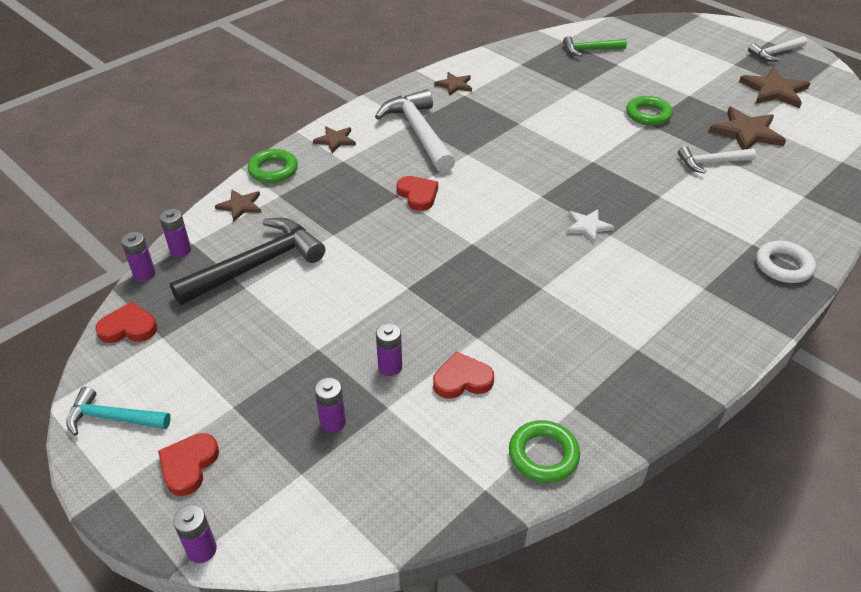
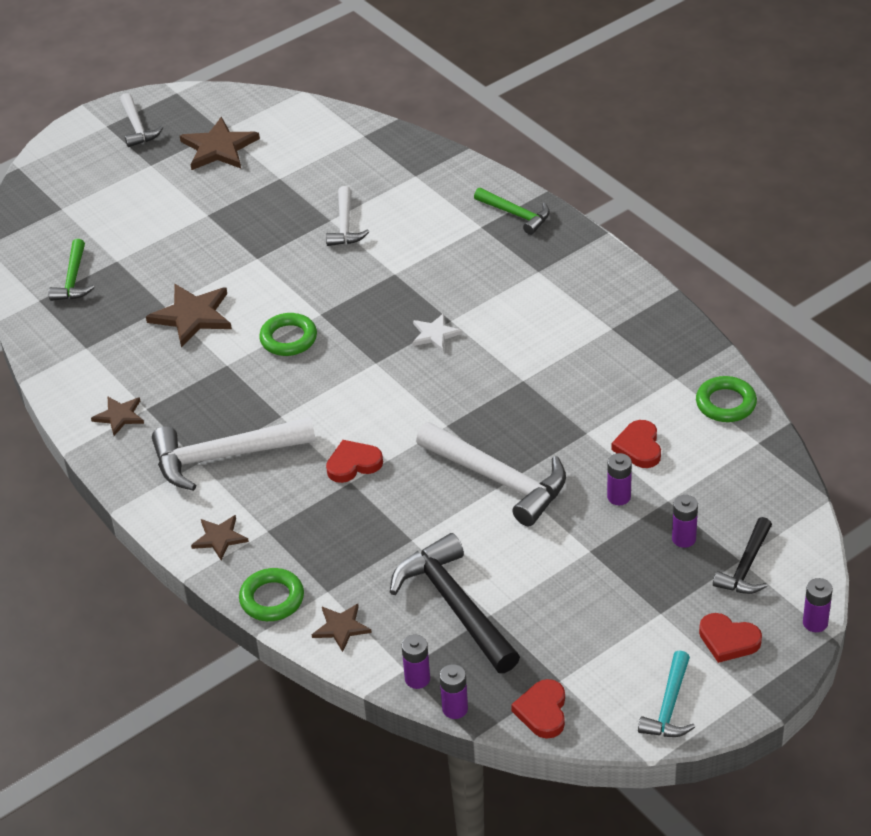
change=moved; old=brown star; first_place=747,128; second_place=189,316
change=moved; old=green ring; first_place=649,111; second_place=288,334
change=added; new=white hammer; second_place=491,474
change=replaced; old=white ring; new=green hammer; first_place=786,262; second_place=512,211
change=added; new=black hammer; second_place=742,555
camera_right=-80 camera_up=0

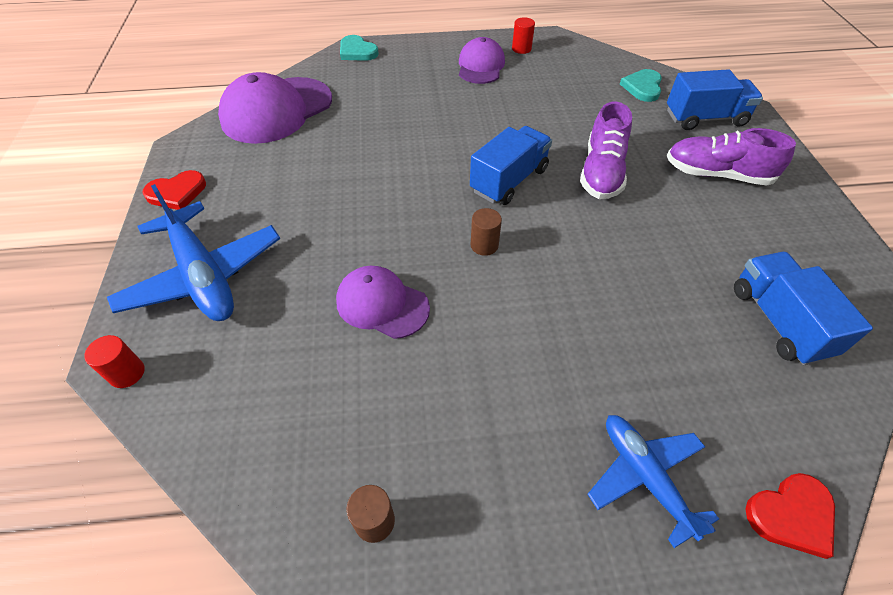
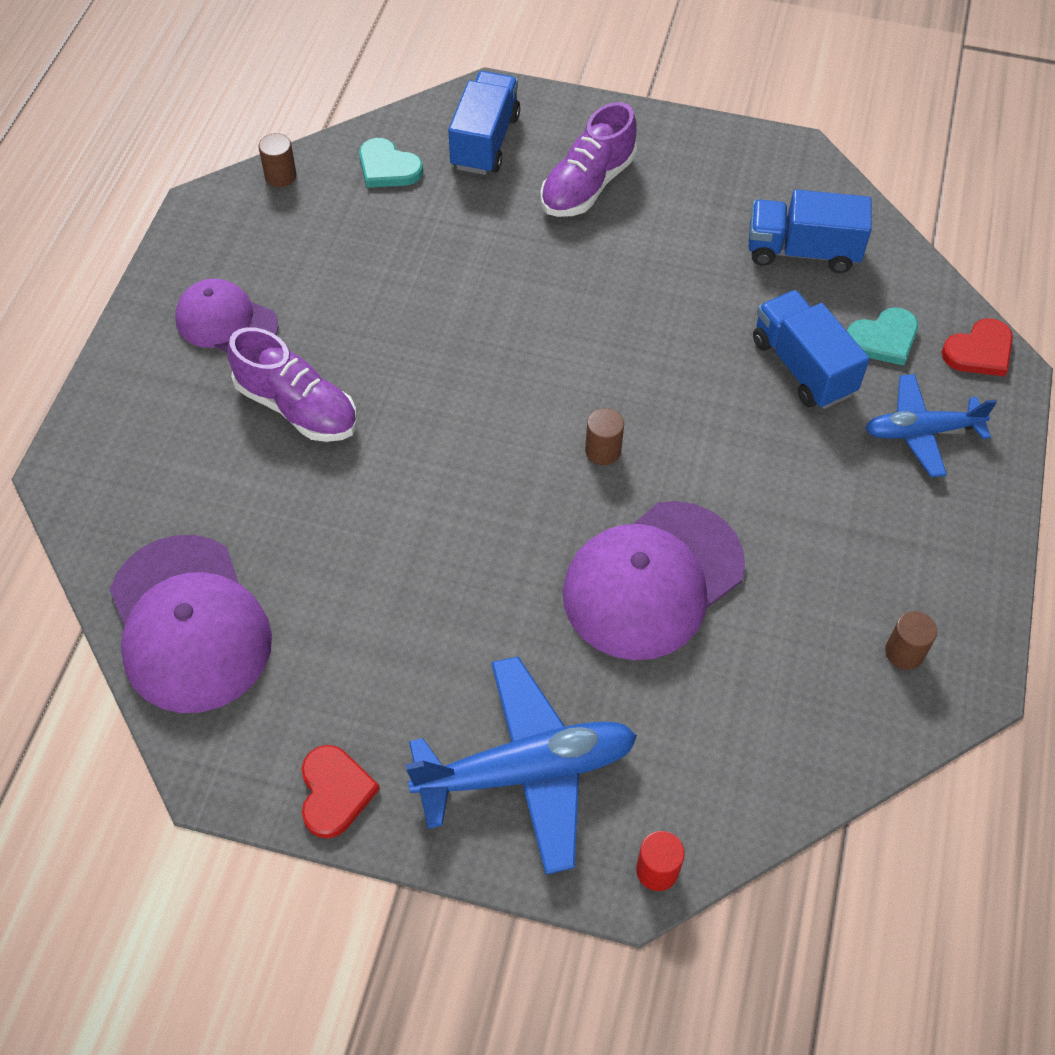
change=moved; old=purple shoe; first_place=606,150; second_place=292,384
change=added; new=brown cylinder; second_place=277,160
change=resized; old=purple cap; first_place=383,302; second_place=654,580; factor=1.64
change=moved; old=blue truck; first_place=511,165; second_place=811,349
change=moved; old=turquoise heart; first_place=359,48; second_place=882,336
change=turned; old=red heart; first_place=790,516; second_place=977,347; degrees=60
change=removed; old=red cylinder; first_place=523,35
camera_right=-70 camera_up=5

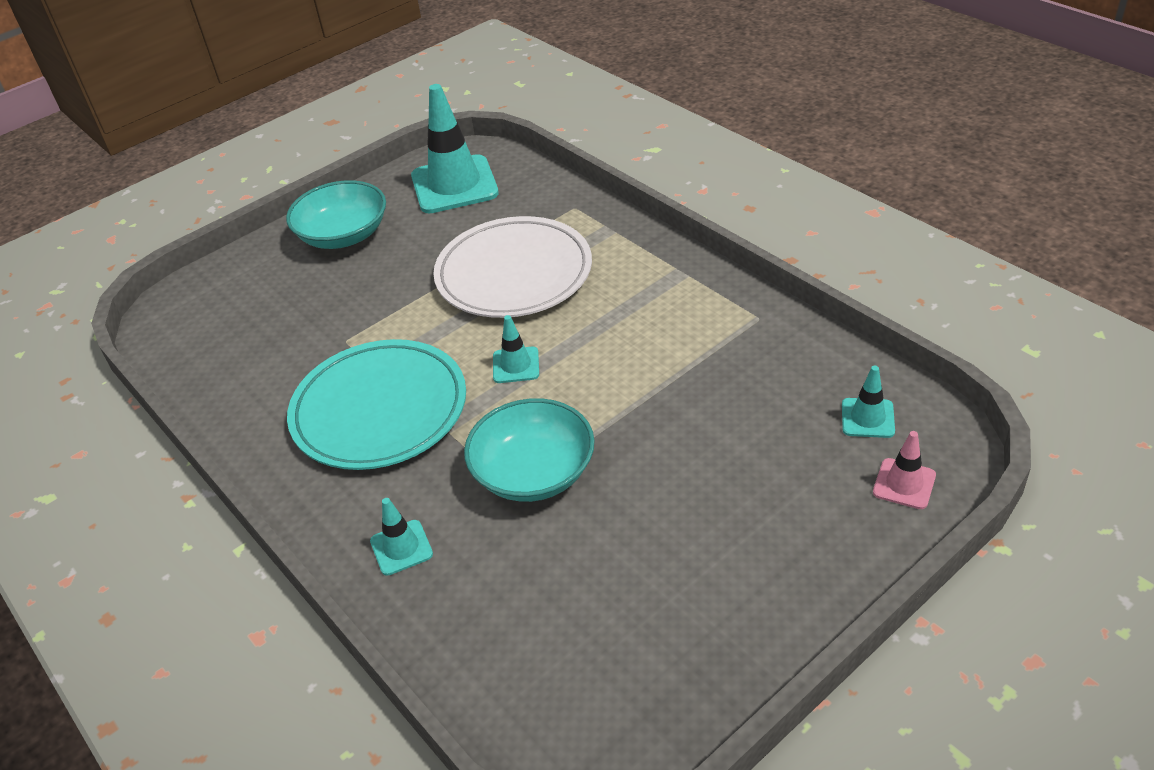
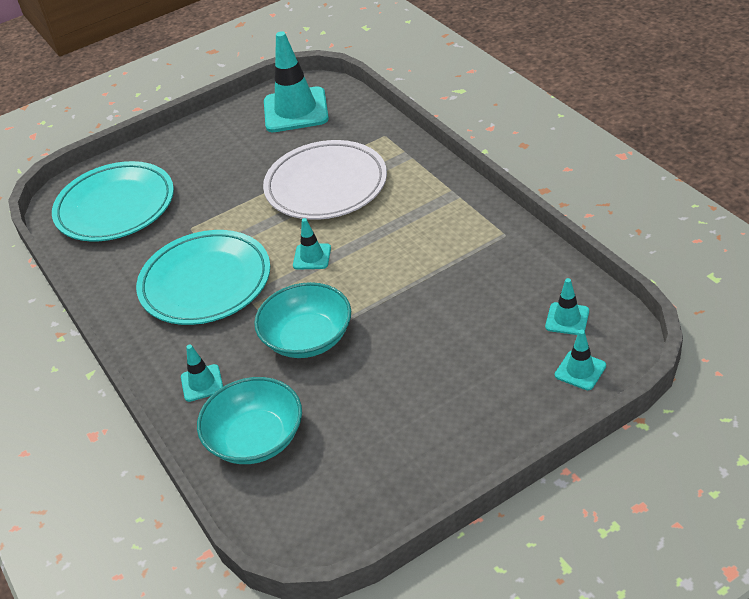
change=added; new=turquoise plate; second_place=113,201
change=moved; old=turquoise bowl; first_place=336,214; second_place=249,420
change=recoloured; old=pink traffic cone; new=turquoise traffic cone; first_place=904,470; second_place=580,360
camera_right=10 camera_up=0

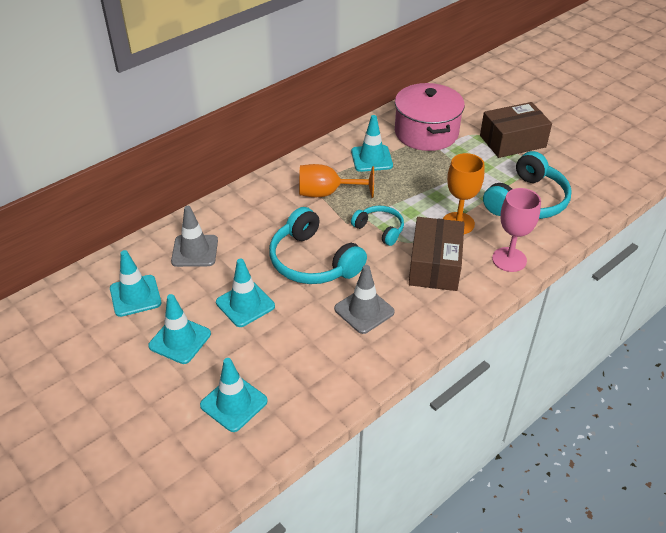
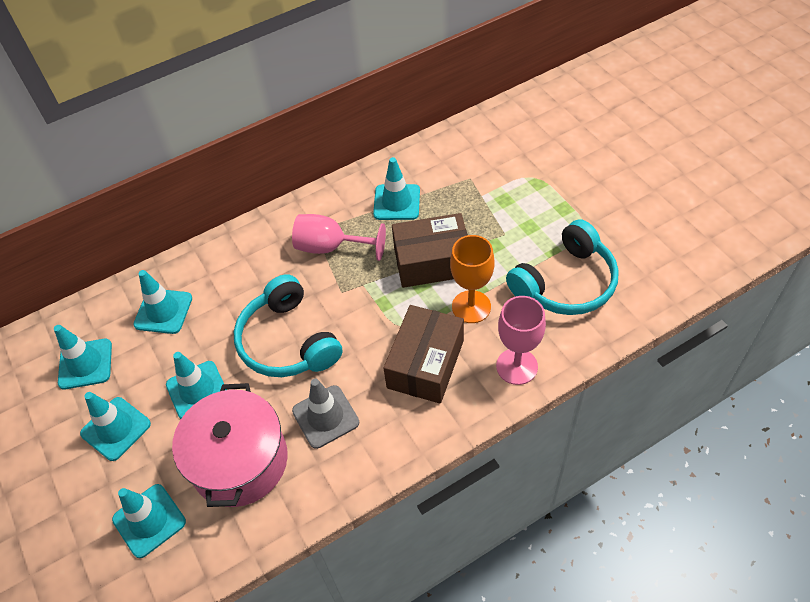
change=recoloured; old=grey traffic cone; new=turquoise traffic cone; first_place=194,236; second_place=162,302
change=moved; old=pink pot; first_place=430,117; second_place=230,445
change=recoloured; old=orange goblet; new=pink goblet; first_place=336,181; second_place=339,237
change=moved; old=brown box; first_place=516,130; second_place=430,250
change=removed; old=turquoise headphones; first_place=377,226
camera_right=15 camera_up=10

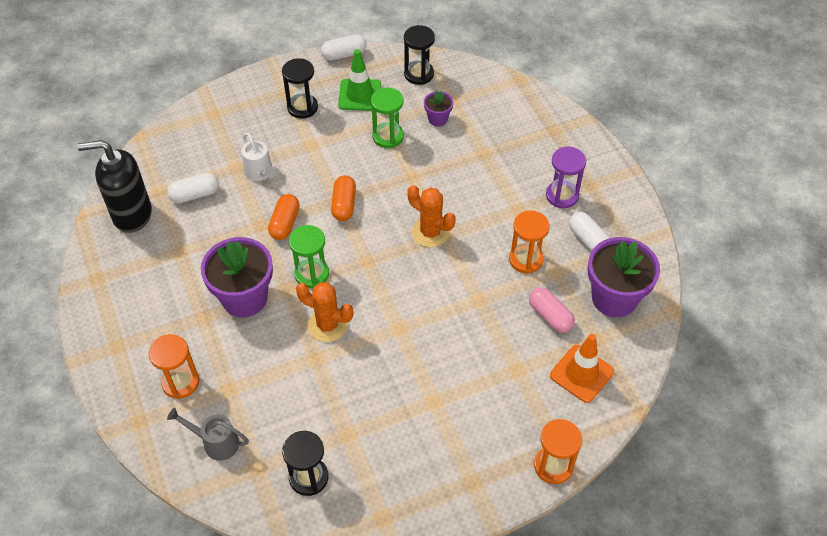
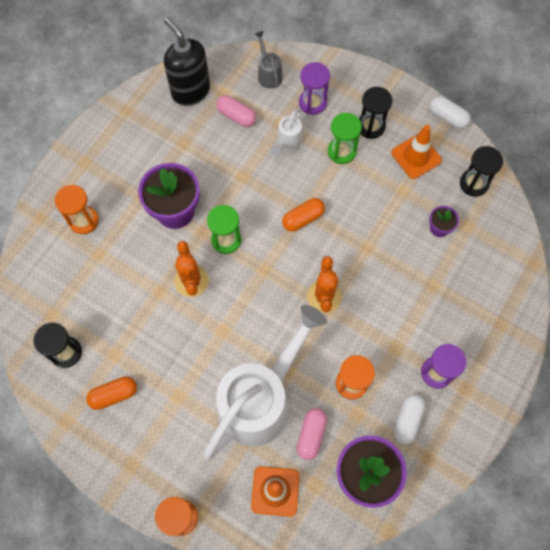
change=moved; old=orange capsule; first_place=284,217; second_place=111,393
change=added; new=white watering can; second_place=265,382
change=recoloured; old=white capsule; new=pink capsule; first_place=193,188; second_place=236,111
change=moved; old=grey watering can; first_place=208,434; second_place=269,59
change=added; new=purple hourglass; second_place=314,88
change=moved; old=green hourglass; first_place=387,118; second_place=345,138
change=recoloured; old=green traffic cone; new=orange traffic cone; first_place=359,80; second_place=416,152
camera_right=55 camera_up=15

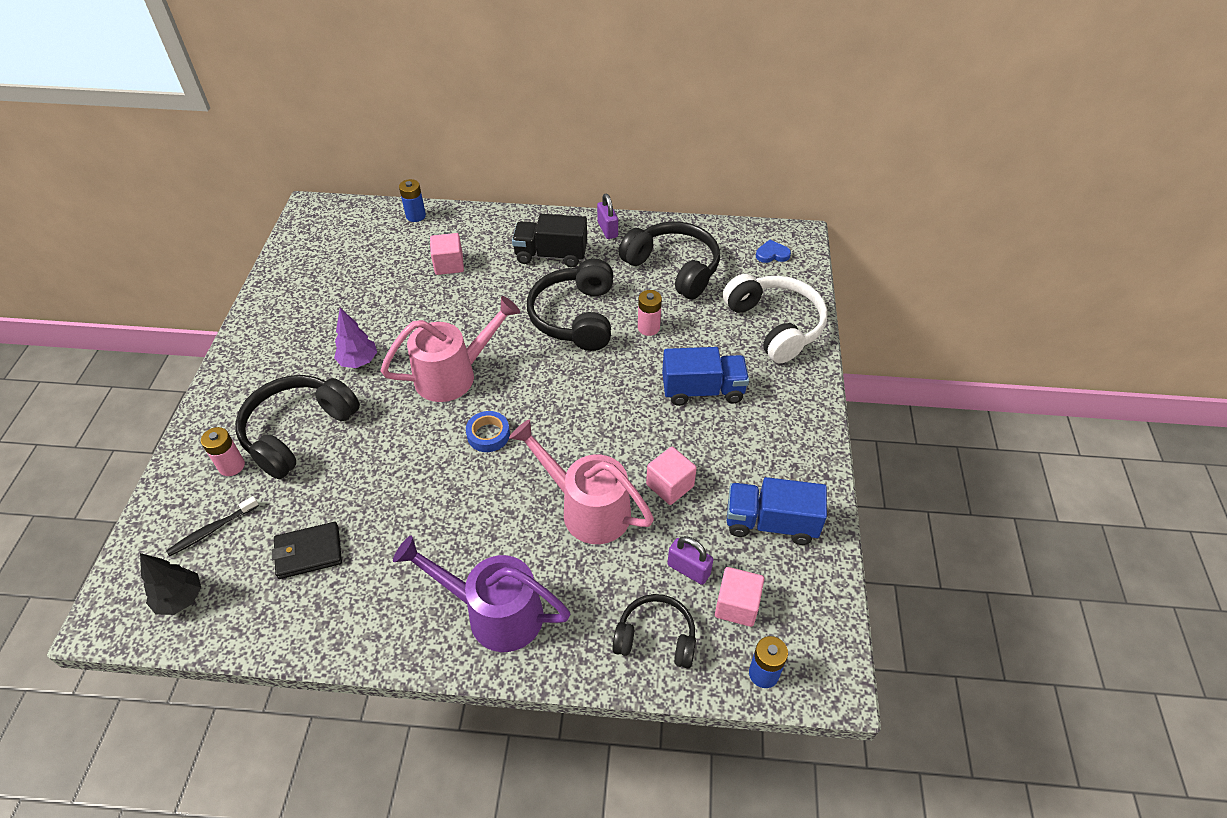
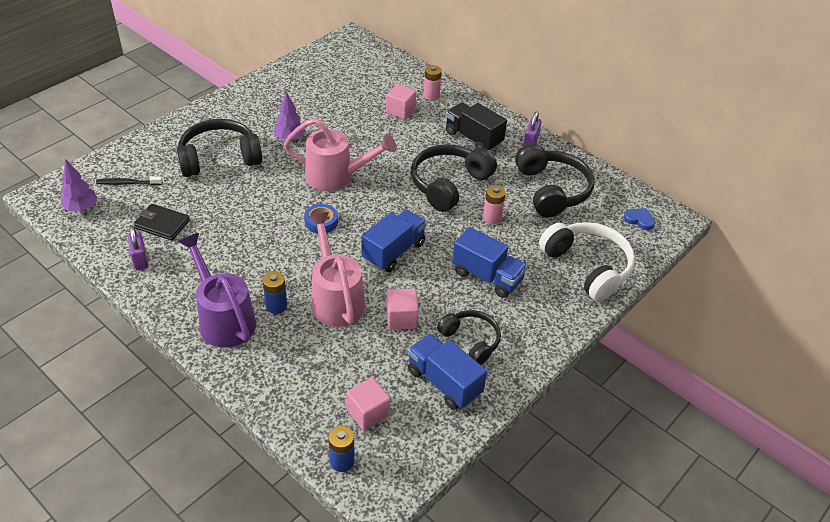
change=recoloured; old=black tree; new=purple tree; first_place=170,584; second_place=79,185
change=moved; old=purple padlock; first_place=691,560; second_place=138,248
change=moved; old=blue battery; first_place=412,200; second_place=274,292
change=added; new=blue truck; second_place=394,241
change=moved; old=pink battery; first_place=223,451; second_place=433,82
change=moved; old=black headphones; first_place=654,631; second_place=469,337
change=turned; old=white headphones; first_place=775,318; second_place=587,262; degrees=-45
camera_right=35 camera_up=-5

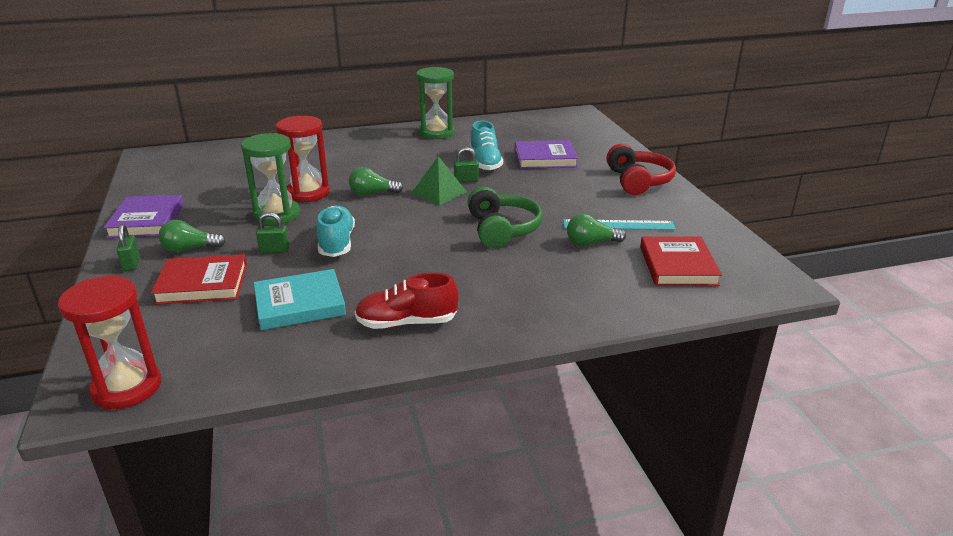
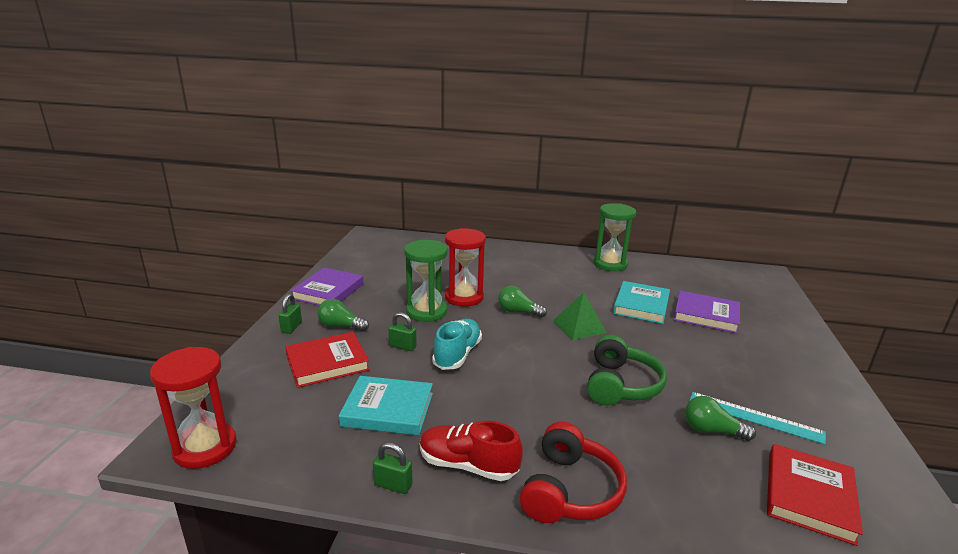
change=turned; old=red book; first_place=199,279; second_place=327,360; degrees=-45
change=moved; old=green padlock; first_place=466,165; second_place=393,468
change=moved; old=red headphones; first_place=641,169; second_place=573,472
change=replaced; old=turquoise shoe; new=turquoise book; first_place=486,145; second_place=641,302
camera_right=25 camera_up=-5

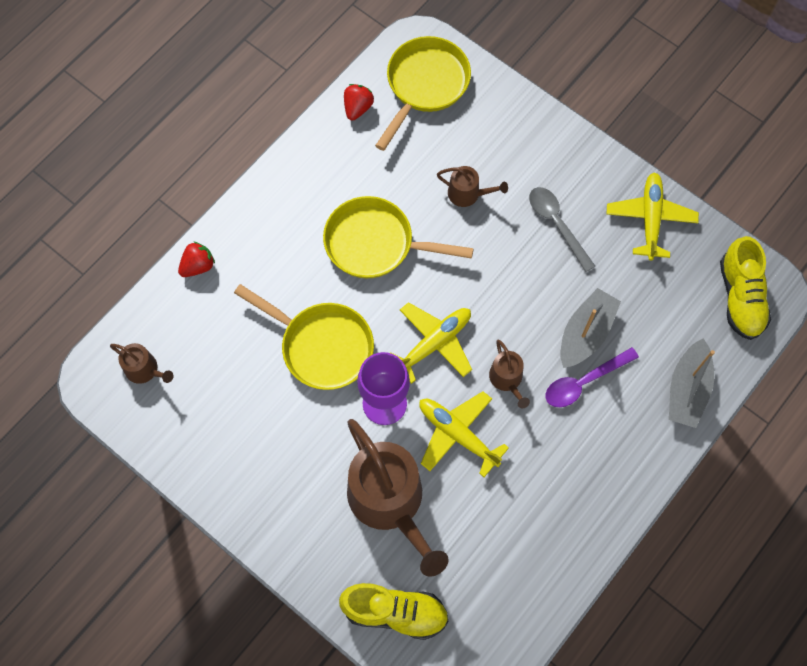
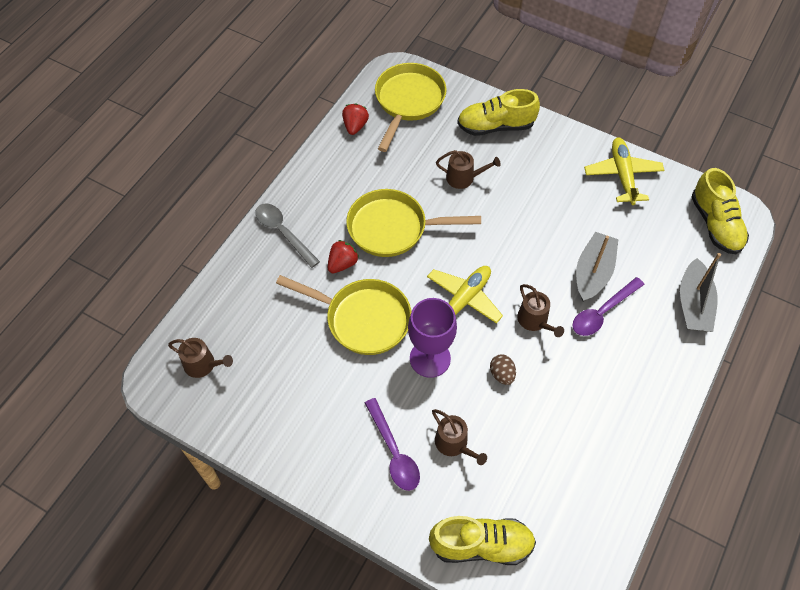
change=moved; old=grey spoon; first_place=562,229; second_place=287,235
change=moved; old=red strawberry; first_place=196,259; second_place=343,256
change=added; new=purple spoon; second_place=392,444
change=resized; old=brown watering can; first_place=398,498; second_place=459,437; factor=0.46
change=added; new=yellow shoe; second_place=498,112
change=replaced; old=yellow plane; new=brown egg; first_place=464,434; second_place=503,369
camera_right=-10 camera_up=-10

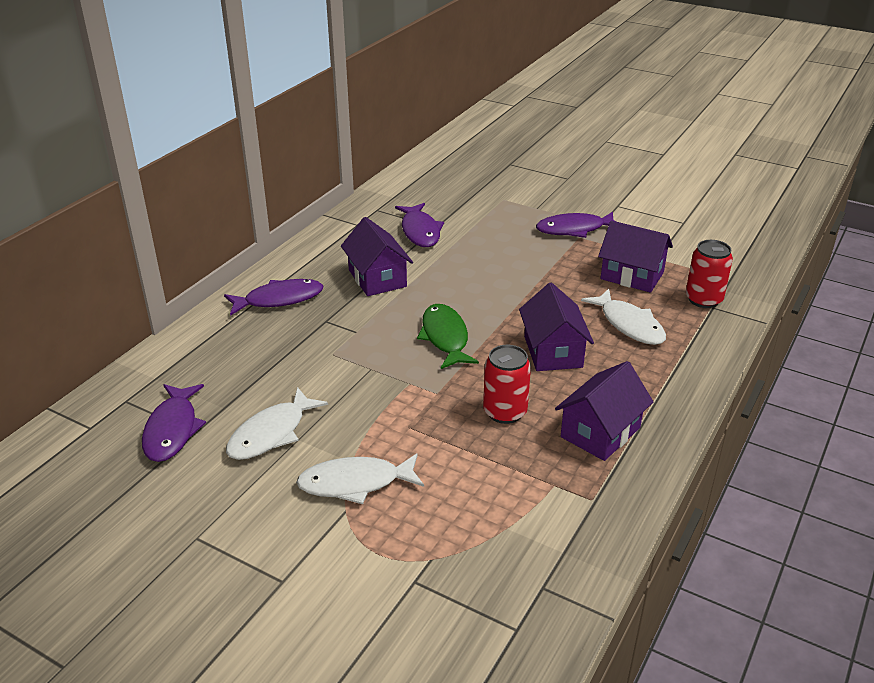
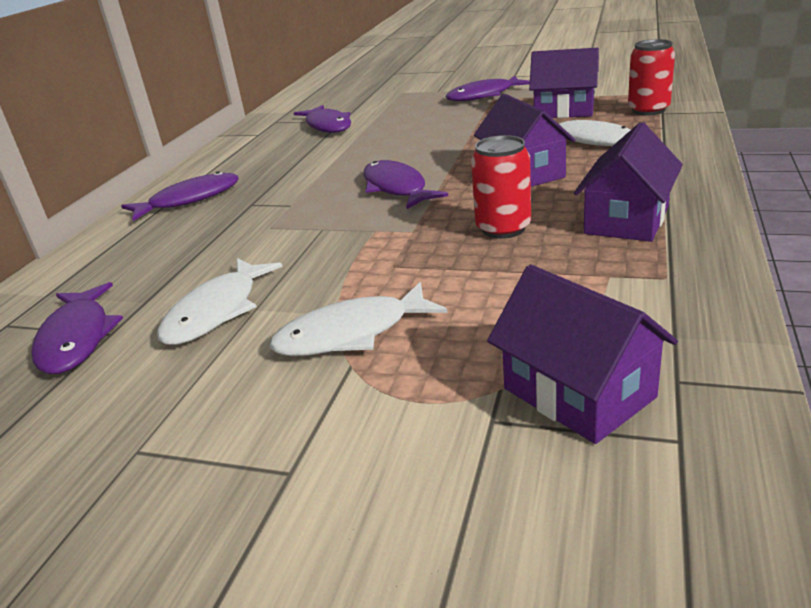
change=recoloured; old=green fish; new=purple fish; first_place=448,336; second_place=405,184
change=moved; old=purple house; first_place=377,256; second_place=582,354
camera_right=-10 camera_up=-5

